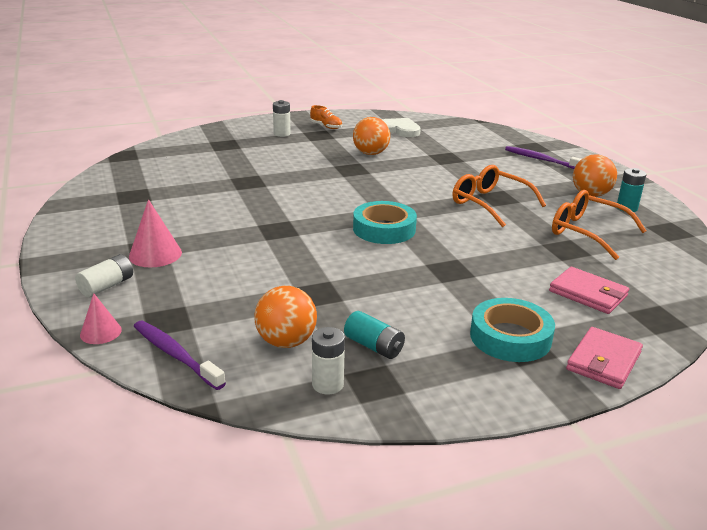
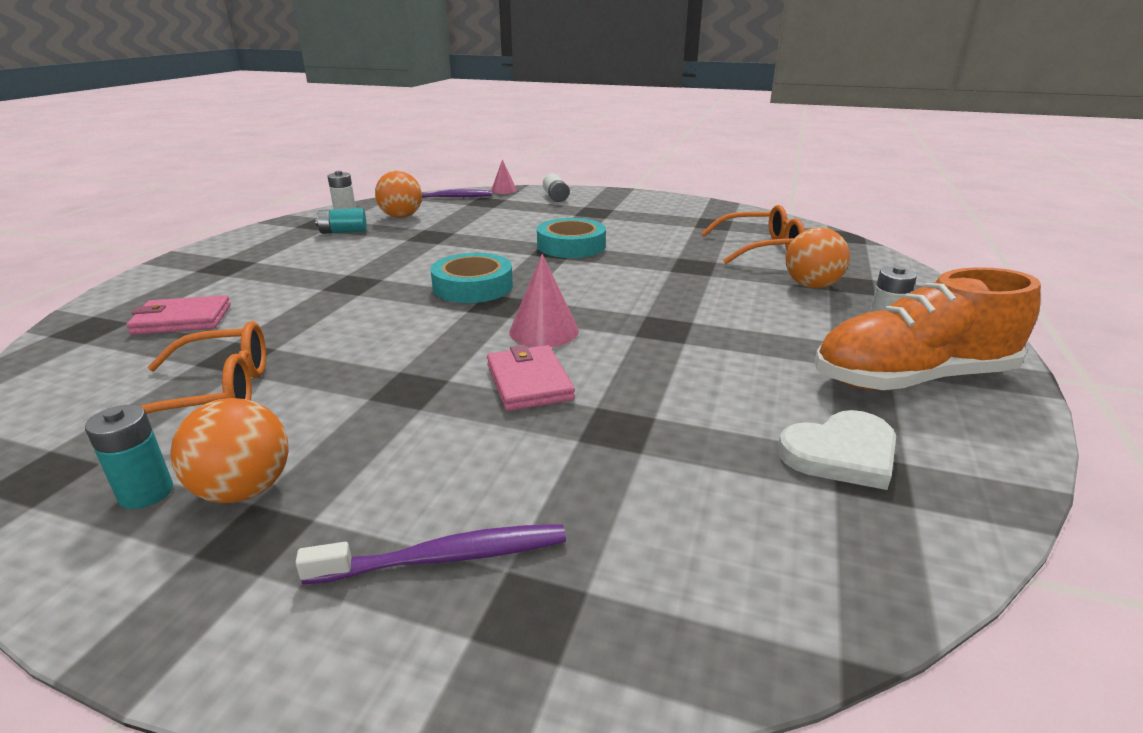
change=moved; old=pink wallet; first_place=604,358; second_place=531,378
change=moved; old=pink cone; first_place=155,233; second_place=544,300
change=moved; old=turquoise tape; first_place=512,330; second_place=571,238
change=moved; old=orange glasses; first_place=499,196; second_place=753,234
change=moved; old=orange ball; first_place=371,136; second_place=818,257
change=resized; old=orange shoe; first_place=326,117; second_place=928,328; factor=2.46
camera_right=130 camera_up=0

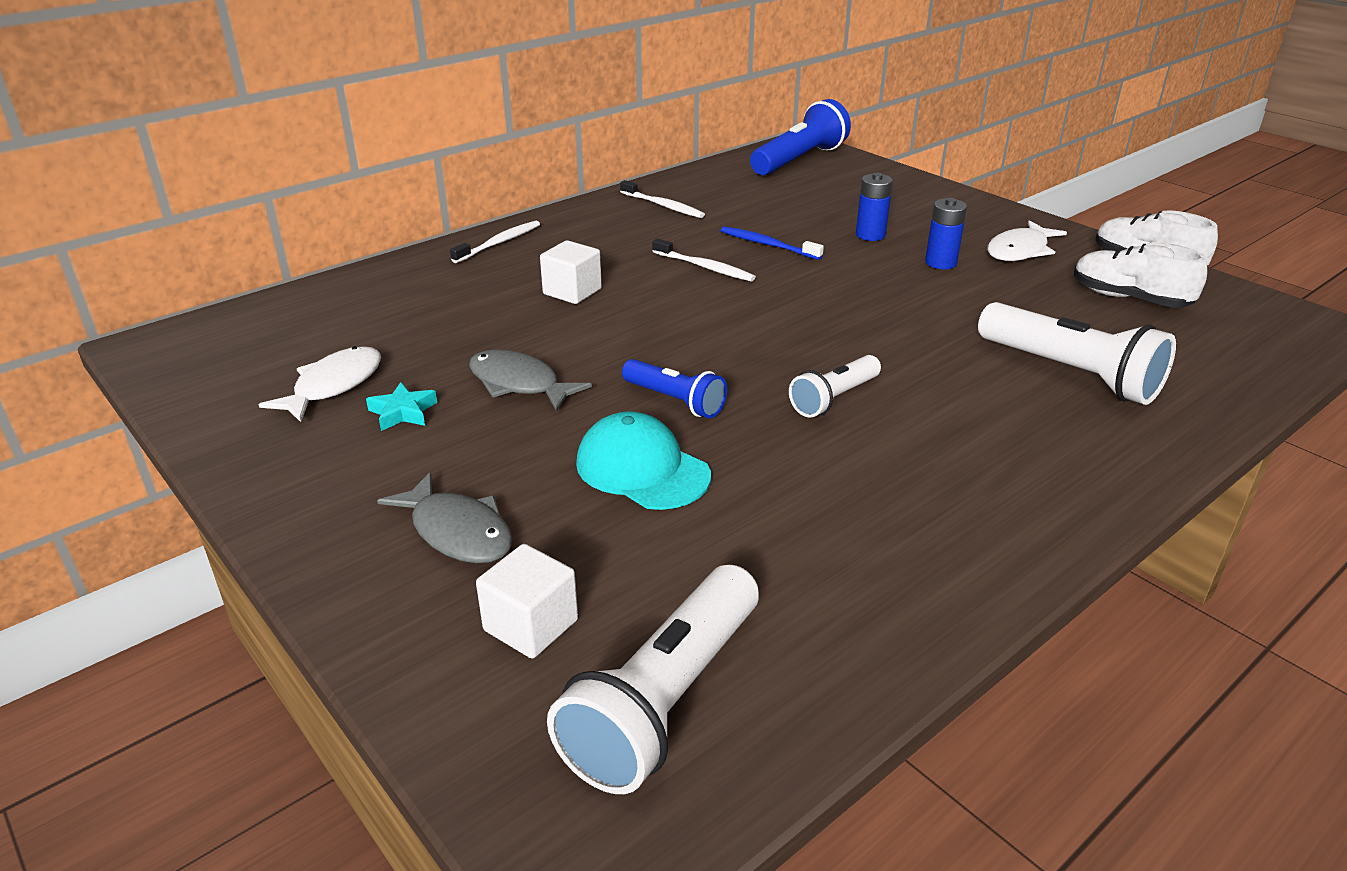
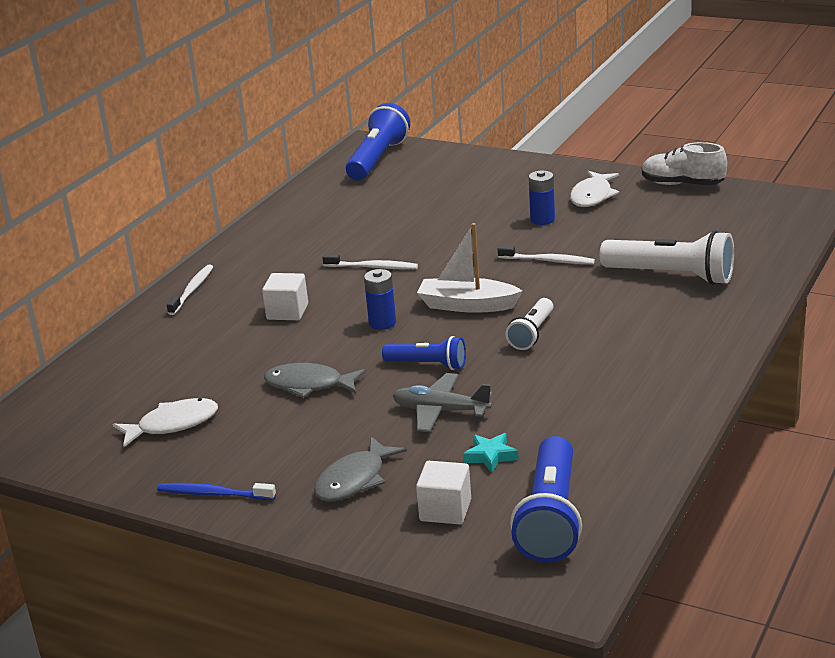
change=turned; old=white fish; first_place=320,384; second_place=165,422; degrees=60
change=moved; old=blue toothbrush; first_place=772,243; second_place=216,491
change=turned; old=grey fish; first_place=445,517; second_place=360,469; degrees=105
change=moved; old=blue battery; first_place=874,207; second_place=380,299
change=replaced; old=turquoise cap; new=grey plane; first_place=643,460; second_place=442,402
change=added; new=white boat; second_place=470,268
change=moved; old=turquoise star; first_place=401,406; second_place=491,453
change=moved; old=white toothbrush; first_place=662,199; second_place=546,255
change=recoloured; old=white flashlight; new=blue flashlight; first_place=653,679; second_place=546,499
change=removed; old=white shoe; first_place=1140,275
camera_right=-20 camera_up=-5

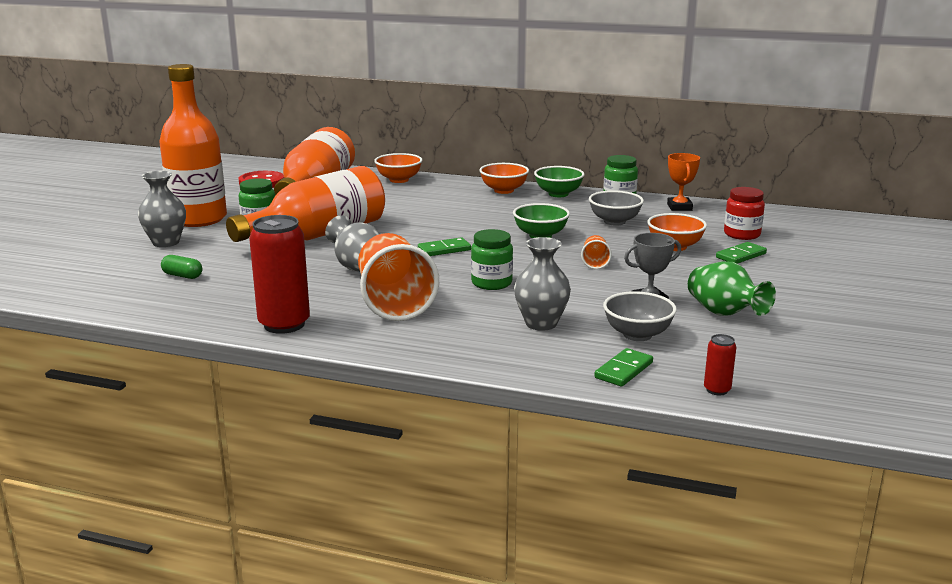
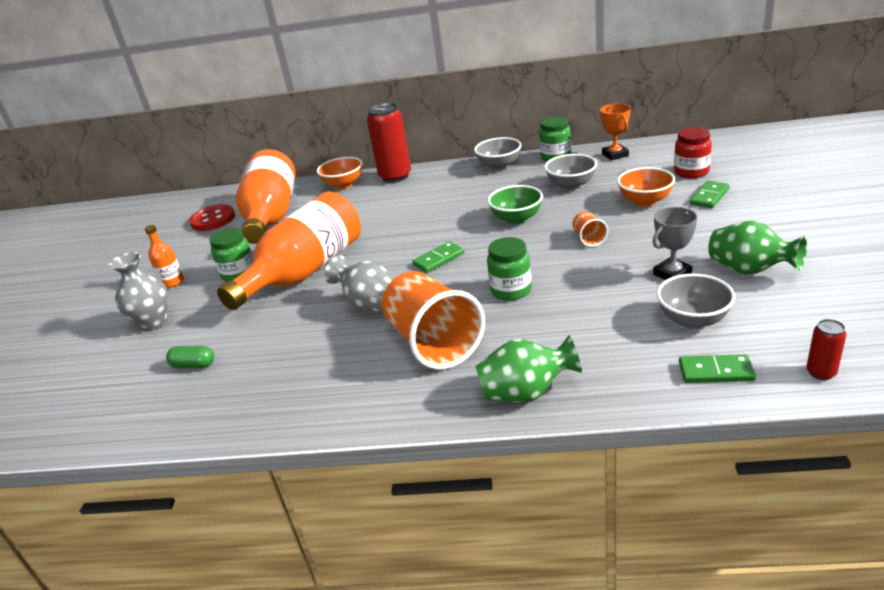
change=resized; old=orange bottle; first_place=193,145; second_place=164,256; factor=0.41
change=moved; old=red can; first_place=279,274; second_place=389,143
change=recoloured; old=green bowl; new=grey bowl; first_place=559,181; second_place=498,153
change=added; new=green vase; second_place=528,369
change=turned; old=green domino; first_place=623,367; second_place=717,368; degrees=75
change=removed; old=orange bowl; first_place=504,178
change=removed; old=grey vase; first_place=542,284
camera_right=-10 camera_up=10

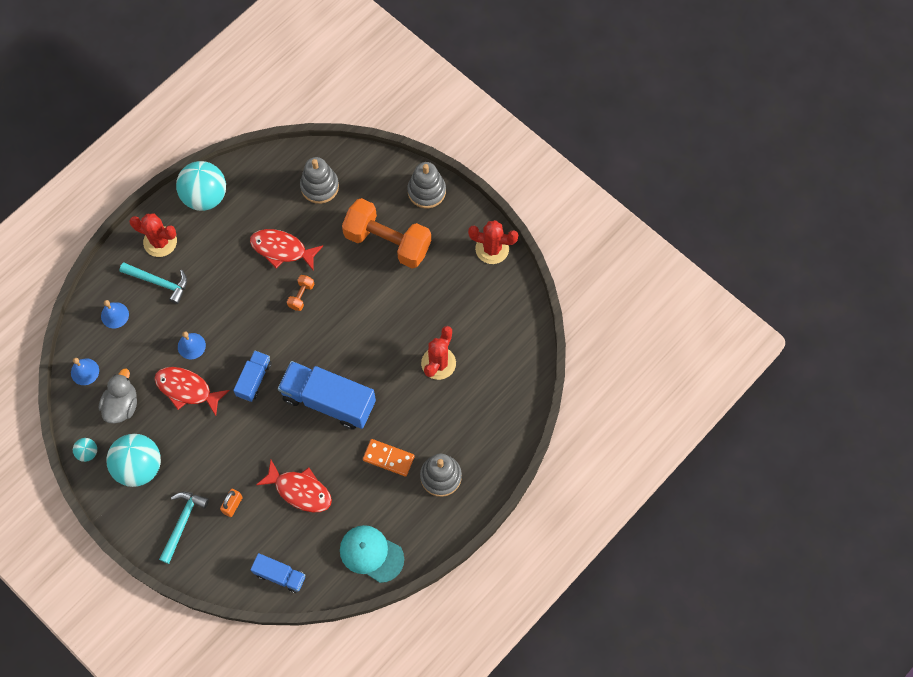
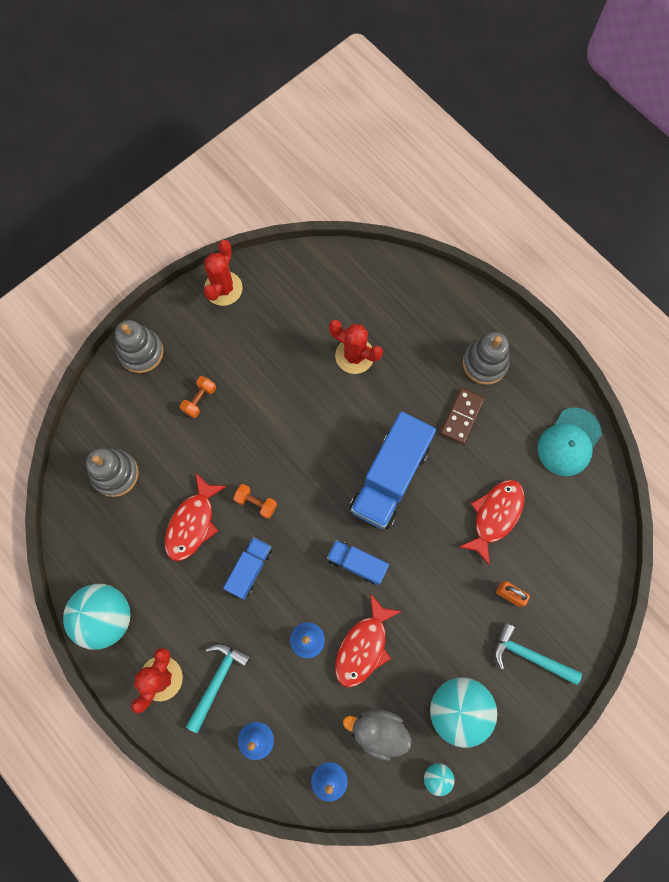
change=resized; old=orange dumbbell; first_place=386,233; second_place=198,397; factor=0.4
change=moved; old=blue truck; first_place=277,573; second_place=247,568
change=recoloured; old=orange domino; new=brown domino; first_place=388,457; second_place=462,416
camera_right=-85 camera_up=5

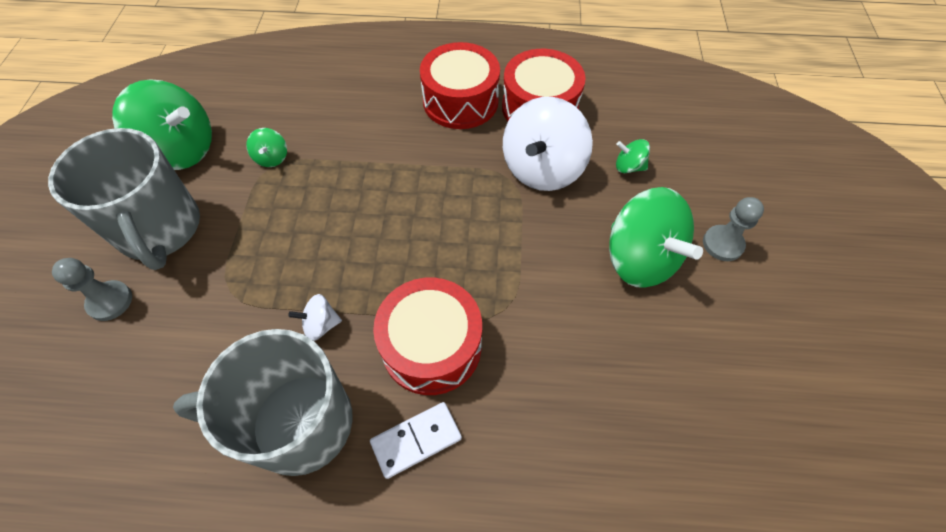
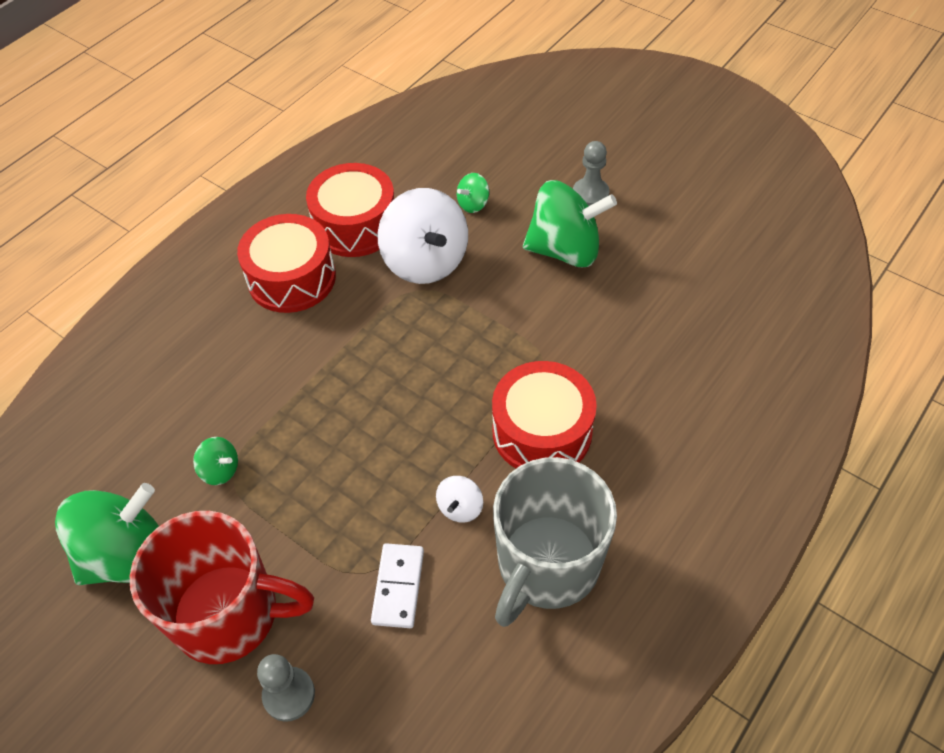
change=recoloured; old=grey mug; new=red mug; first_place=124,199; second_place=222,587
change=moved; old=white domino; first_place=416,440; second_place=397,585
camera_right=-55 camera_up=-5

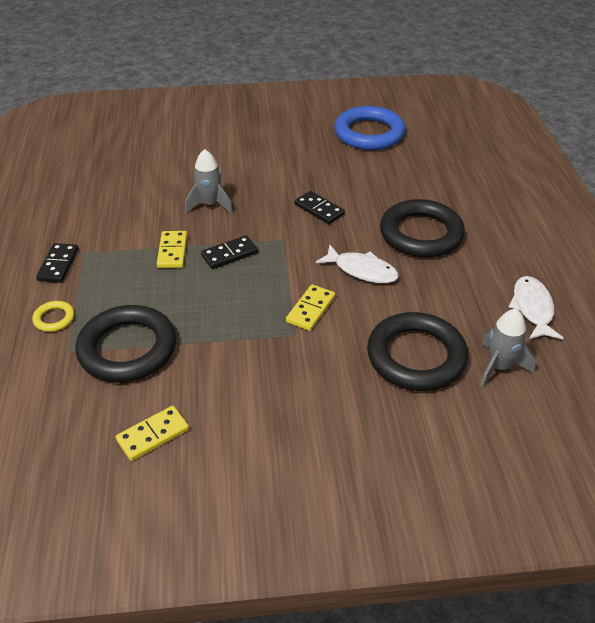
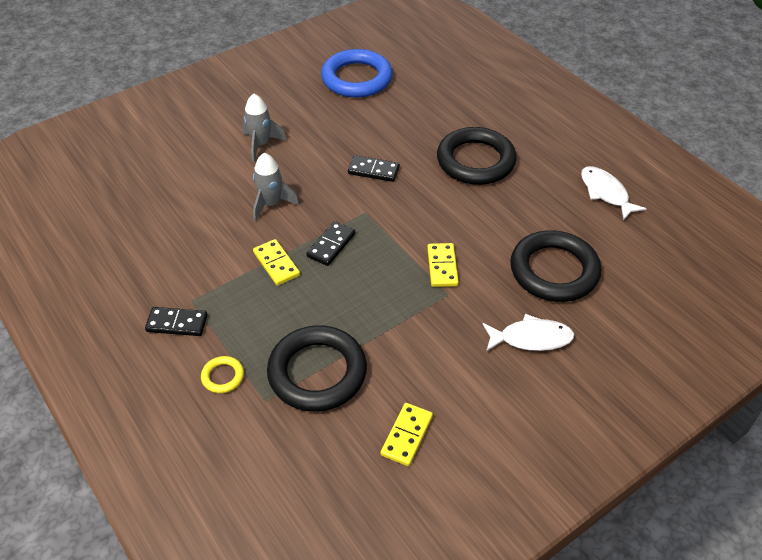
change=turned; old=black domino; first_place=57,263; second_place=176,321; degrees=-60
change=moved; old=grey rocket; first_place=508,348; second_place=264,128
change=moved; old=white fish; first_place=357,263; second_place=528,332
camera_right=-30 camera_up=5

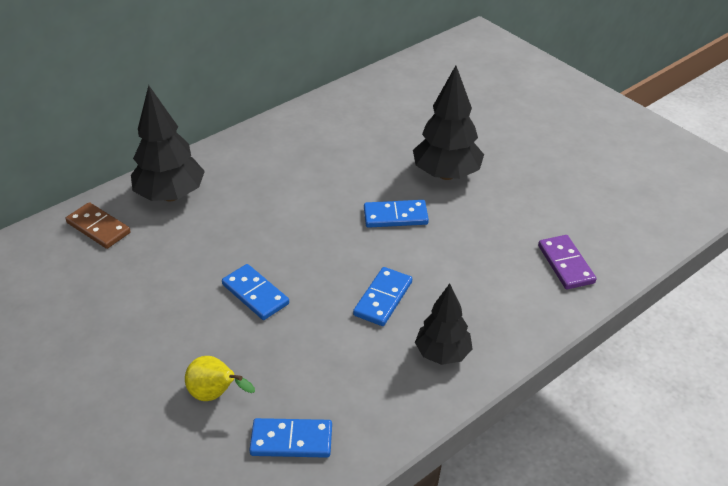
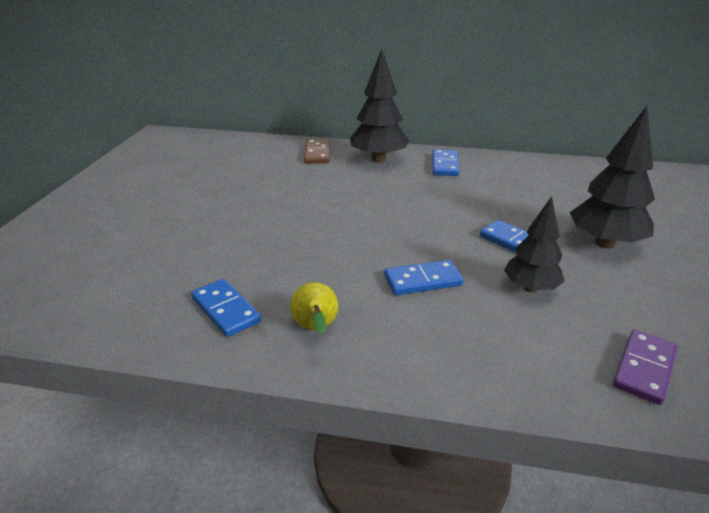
change=moved; old=yellow pear; first_place=220,378; second_place=314,308
change=moved; old=blue domino; first_place=255,292; second_place=446,162
change=moved; old=black tree; first_place=444,324; second_place=534,244
camera_right=50 camera_up=-10

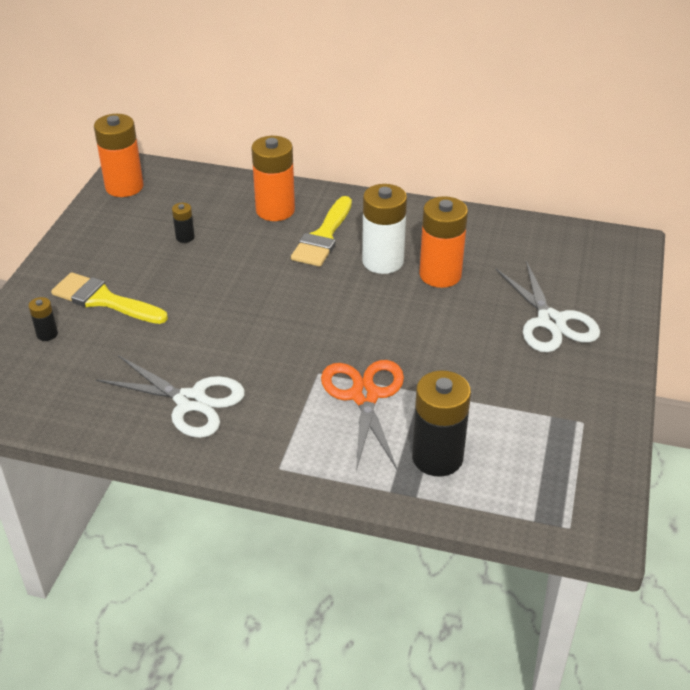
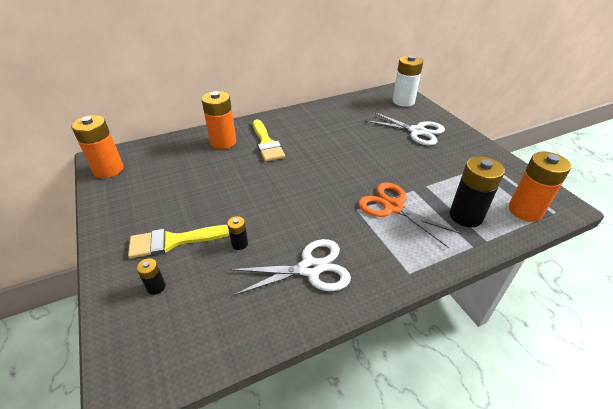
change=moved; old=black battery; first_place=183,223; second_place=237,233
change=moved; old=white battery; first_place=384,229; second_place=408,81
change=moved; old=orange battery; first_place=443,242; second_place=540,187
camera_right=-40 camera_up=0

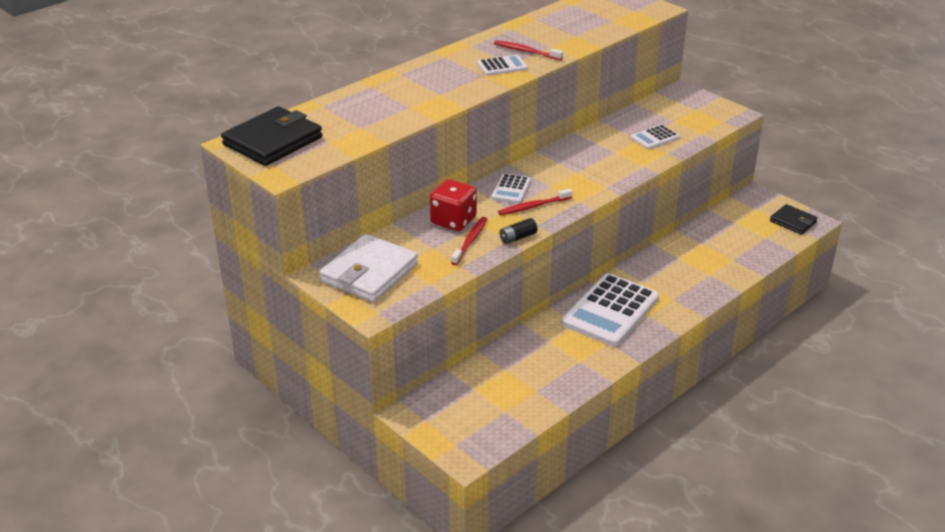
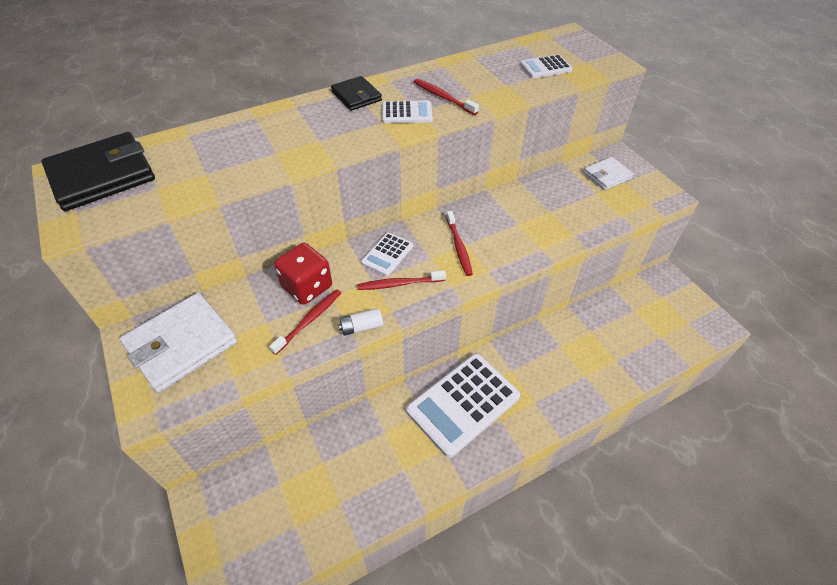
change=moved; old=black wallet; first_place=794,219; second_place=356,93
change=recoloured; old=black battery; new=white battery; first_place=518,231; second_place=360,322
change=added; new=red toothbrush; second_place=459,243
change=moved; old=white calculator; first_place=655,136; second_place=546,66
change=added; new=white wallet; second_place=609,173
camera_right=15 camera_up=15

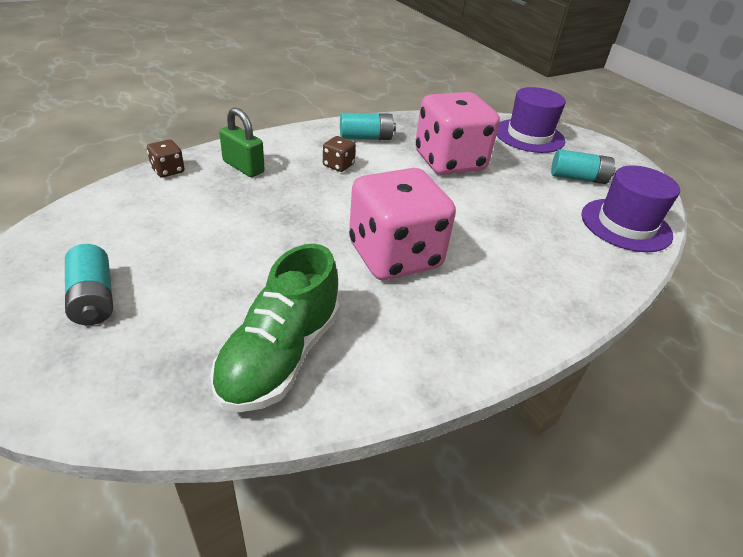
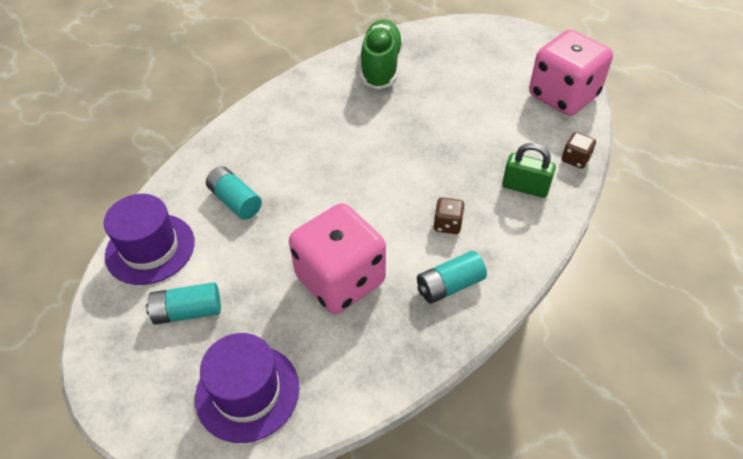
change=moved; old=turquoise battery; first_place=89,284; second_place=234,193
change=moved; old=pink dice; first_place=402,224; second_place=571,73
camera_right=165 camera_up=10

